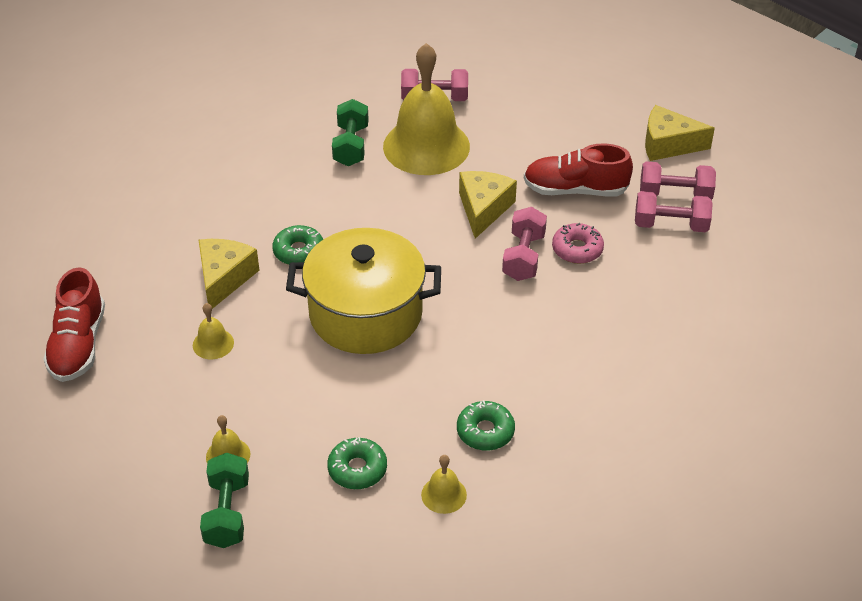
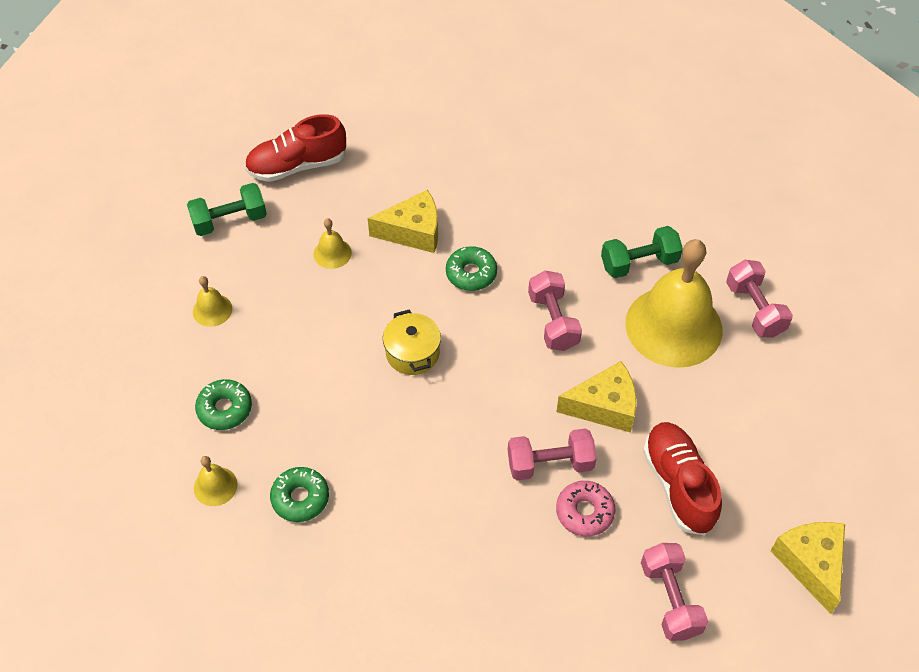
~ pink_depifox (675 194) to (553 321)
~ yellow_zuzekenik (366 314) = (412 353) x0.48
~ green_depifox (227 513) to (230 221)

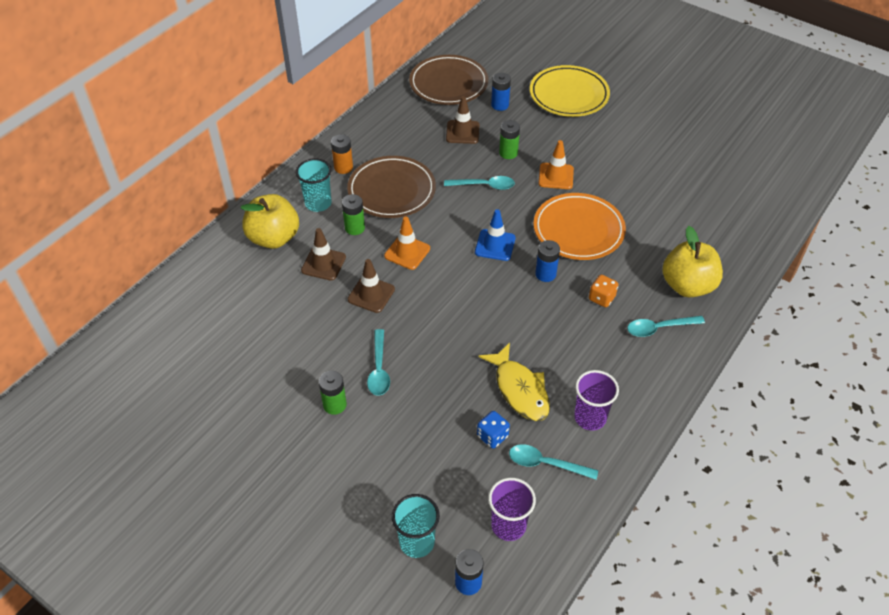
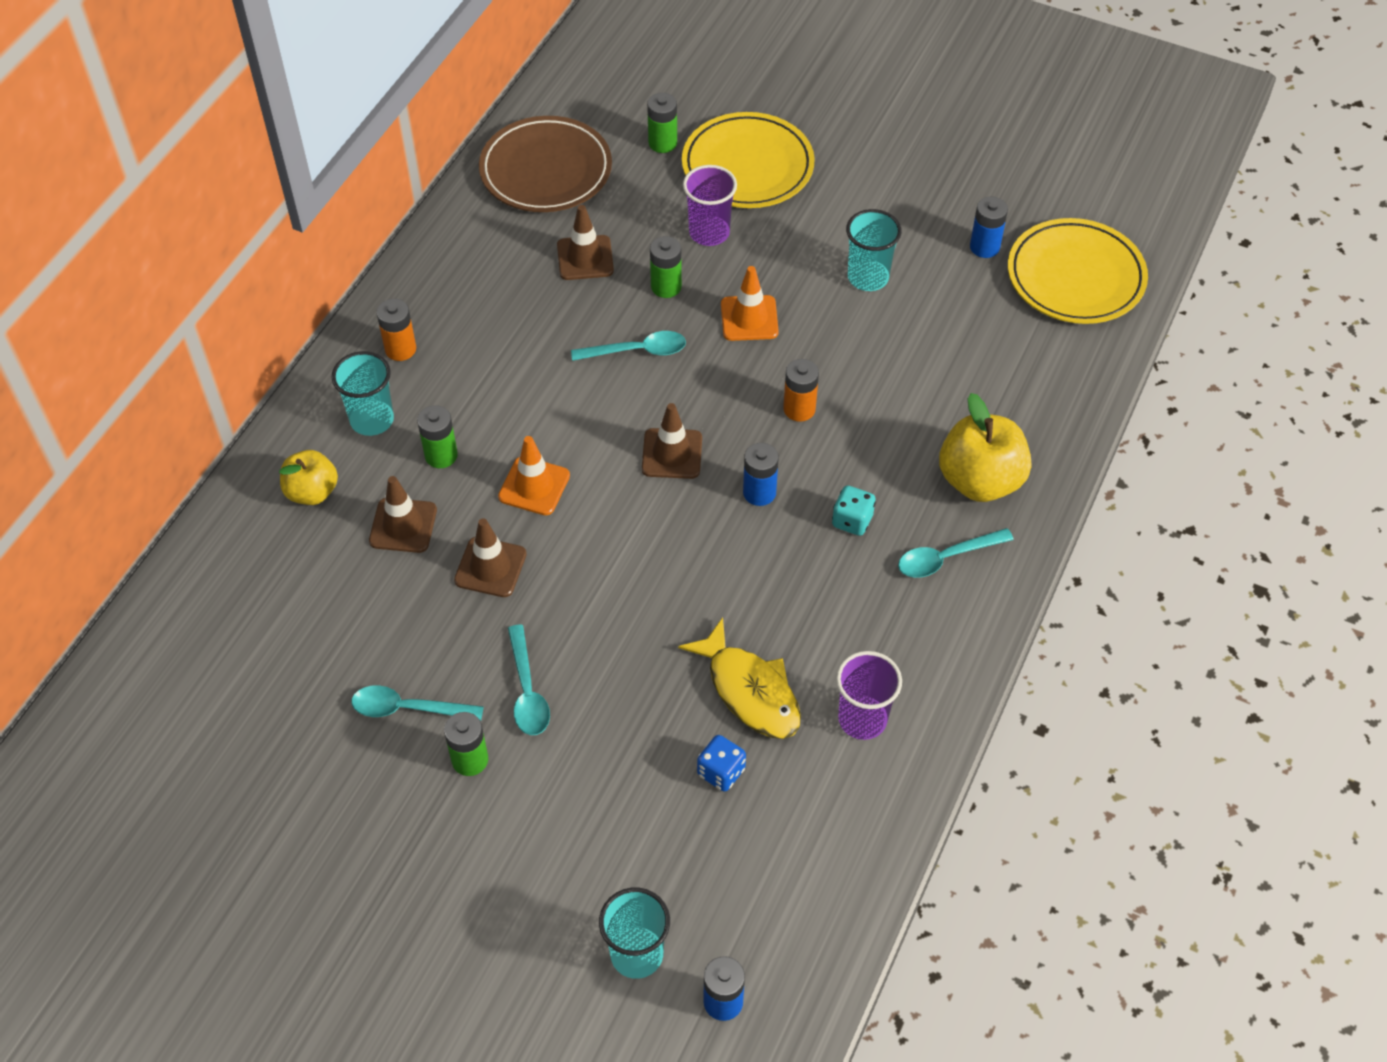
~ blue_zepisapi (500 105) to (984 247)
- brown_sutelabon (391 190)
~ orange_sutelabon (578 230) to orange_zepisapi (799 409)
~ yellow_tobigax (274 238) = (312 492) x0.63
~ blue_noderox (495 245) to brown_noderox (672 454)
~ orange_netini (601 298) to turquoise_netini (852 520)
~ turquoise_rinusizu (545 463) to (407 708)
~ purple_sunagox (508 525) to (709 232)
+ green_zepisapi (662 143)
+ turquoise_sunagox (868 277)
+ yellow_sutelabon (1075 277)

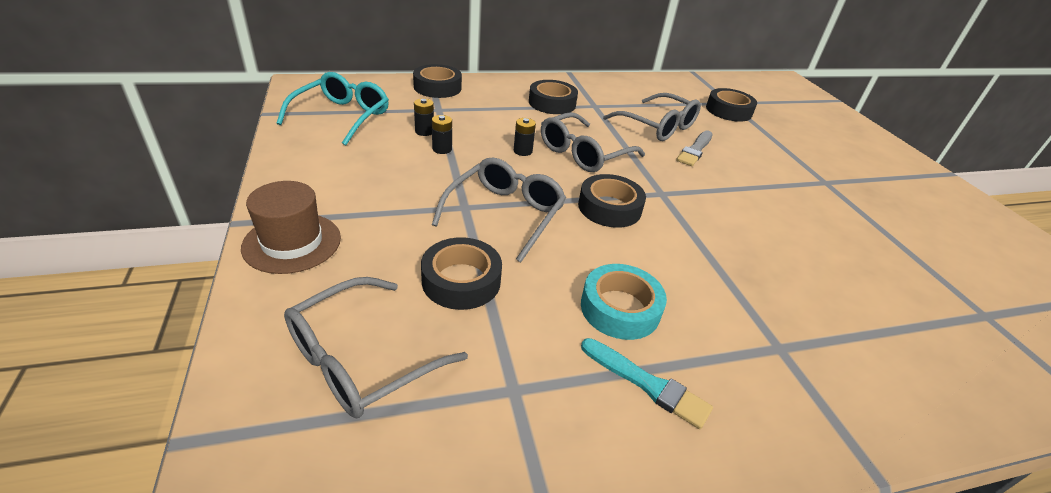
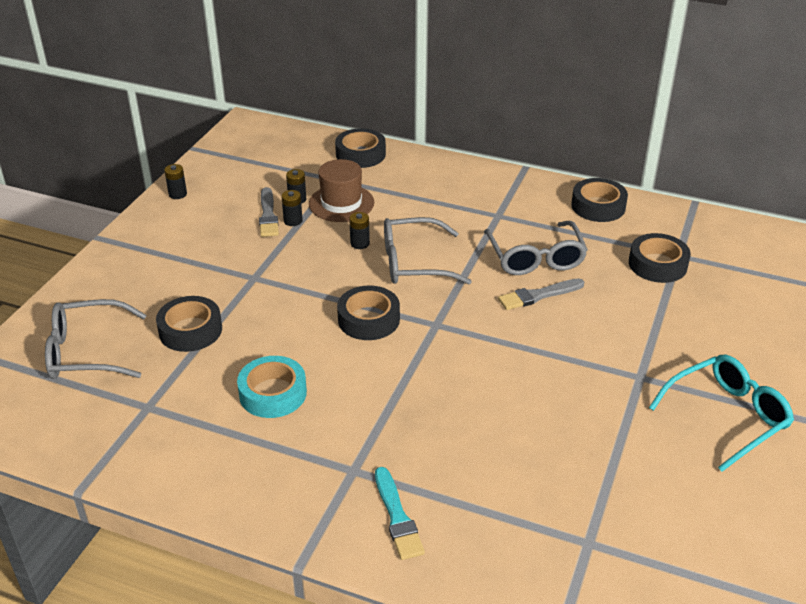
~ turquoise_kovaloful (342 116) to (727 416)
~ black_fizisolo (552 103) to (598 206)
- grey_kovaloful (505 214)
~ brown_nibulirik (292 242) to (341 203)
~ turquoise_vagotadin (647 384) to (397 517)
+ black_zepisapi (177 194)
+ grey_vagotadin (268 215)

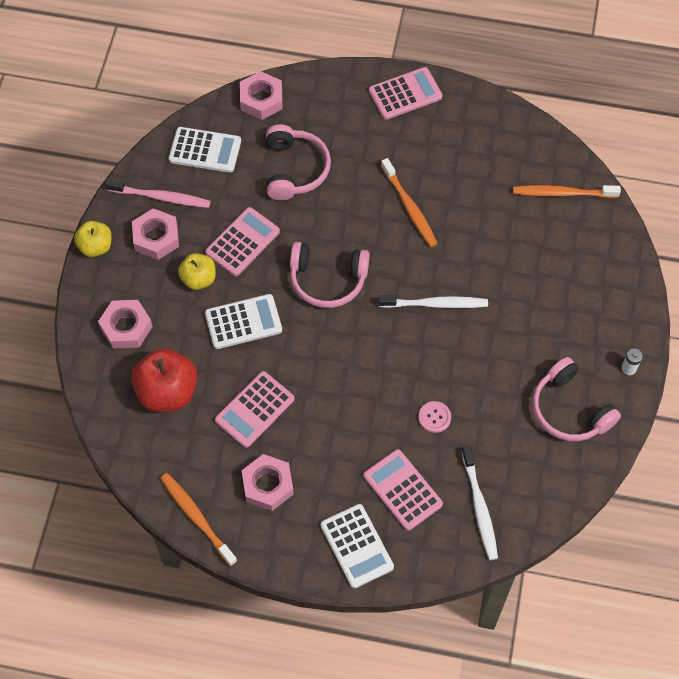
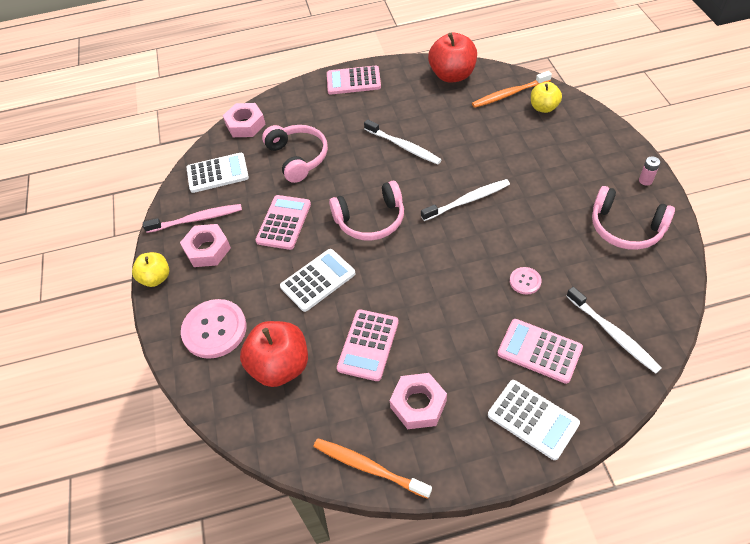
~ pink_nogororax (405 94) = (353 81) 135 degrees counterclockwise
~ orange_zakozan (409 208) to white_zakozan (403 146)
~ yellow_tobigax (199 279) to (543 108)
~ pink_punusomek (126 327) to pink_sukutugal (214 330)
~ white_zepisapi (628 368) to pink_zepisapi (645 180)
+ red_tobigax (452 75)

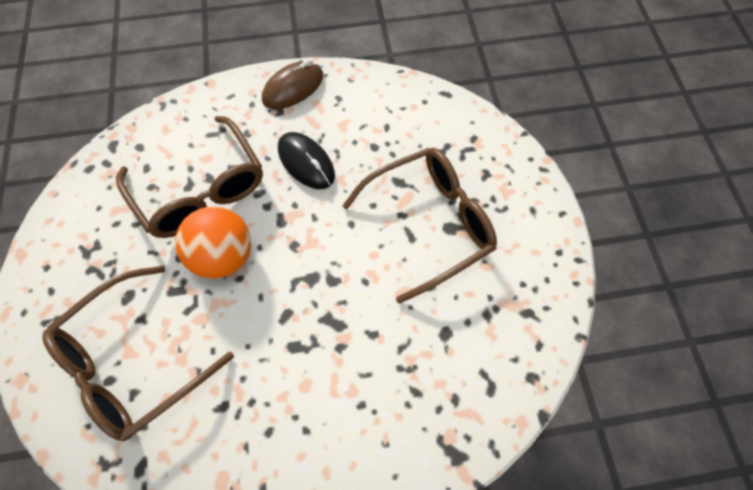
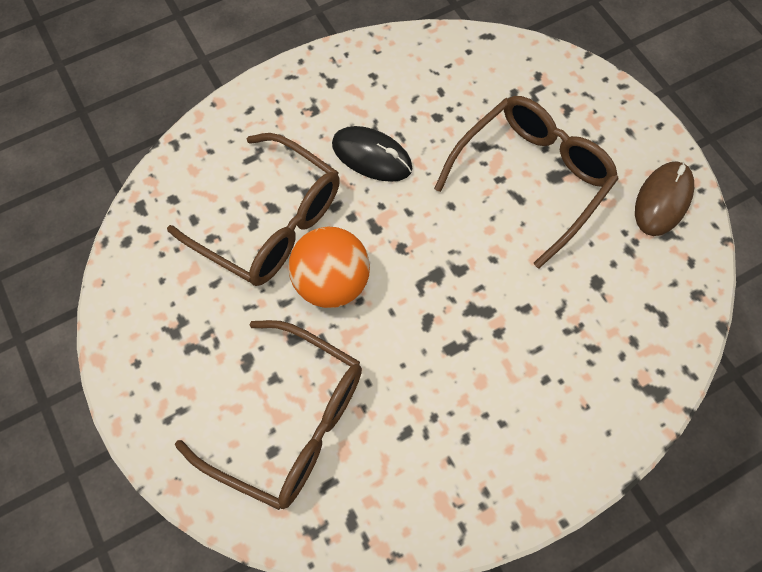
~ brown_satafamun (293 88) to (662 200)
~ brown_kovaloful (134 360) = (290 422) 90 degrees counterclockwise

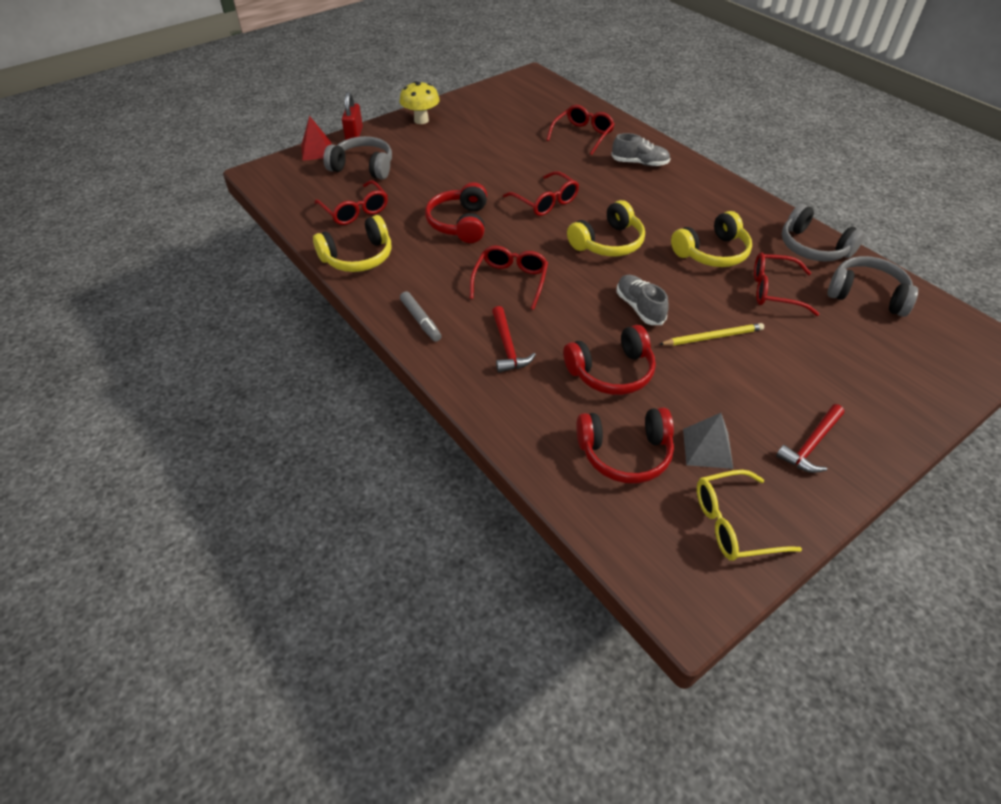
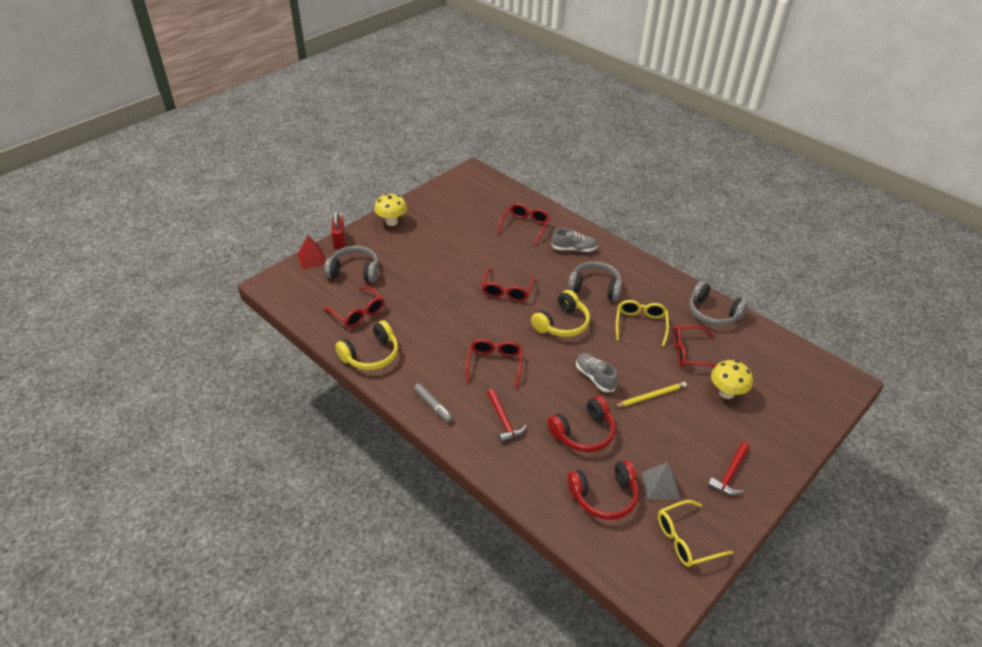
~ red_kovaloful (545 201) = (507 291) 60 degrees clockwise
- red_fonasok (459 223)
~ yellow_fonasok (712 253) to yellow_kovaloful (640 325)
~ grey_fonasok (866 295) to (595 287)
+ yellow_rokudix (726 393)

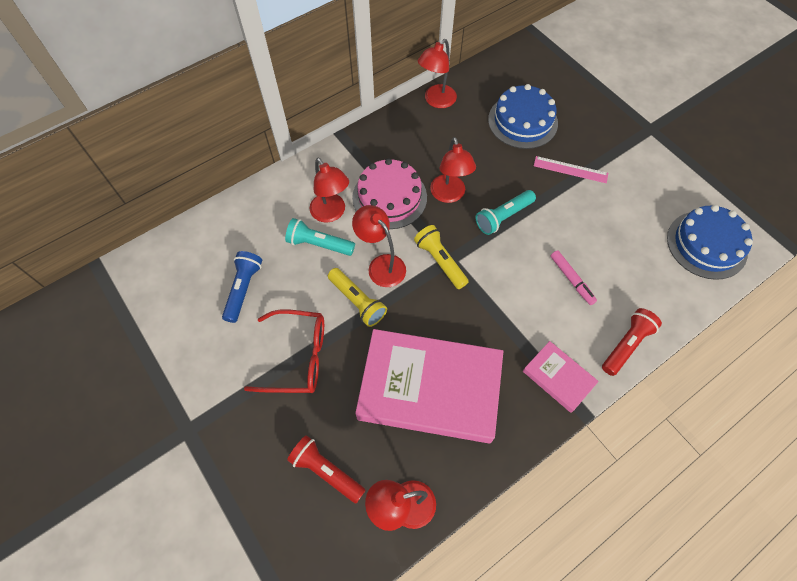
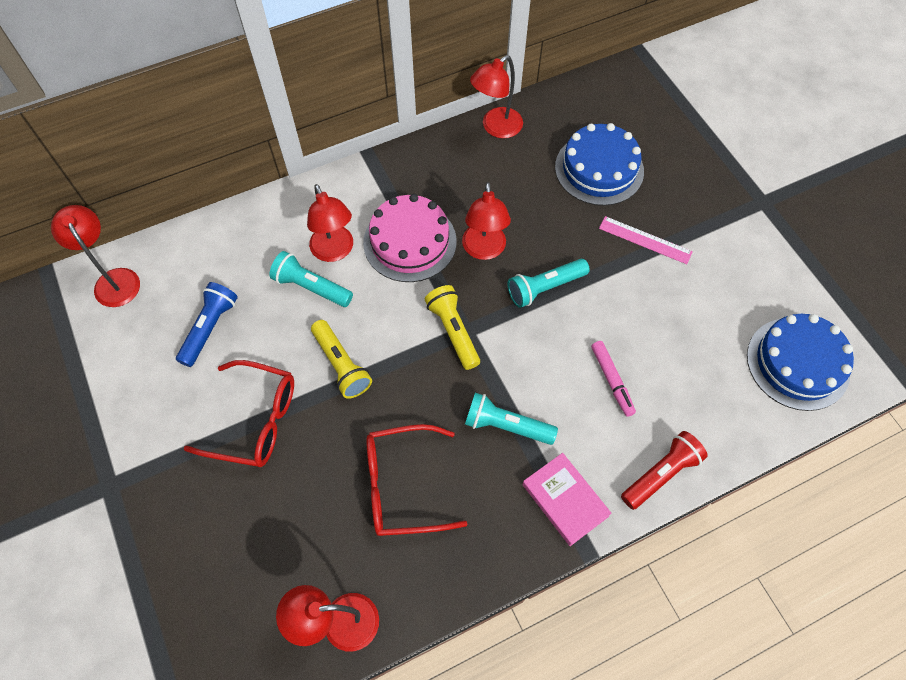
~ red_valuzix (381 265) to (113 280)
~ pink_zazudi (430 388) to red_kovaloful (404 485)
- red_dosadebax (326 471)
+ turquoise_dosadebax (506 425)

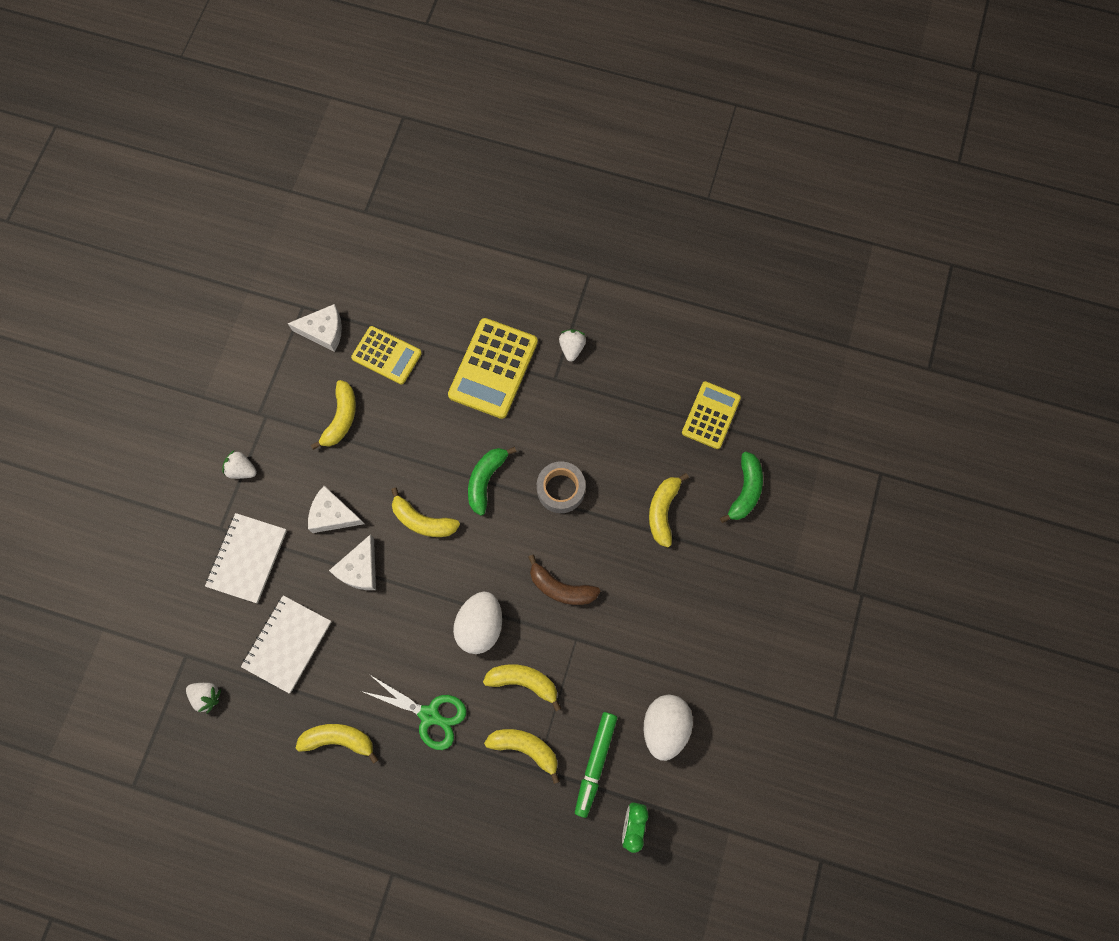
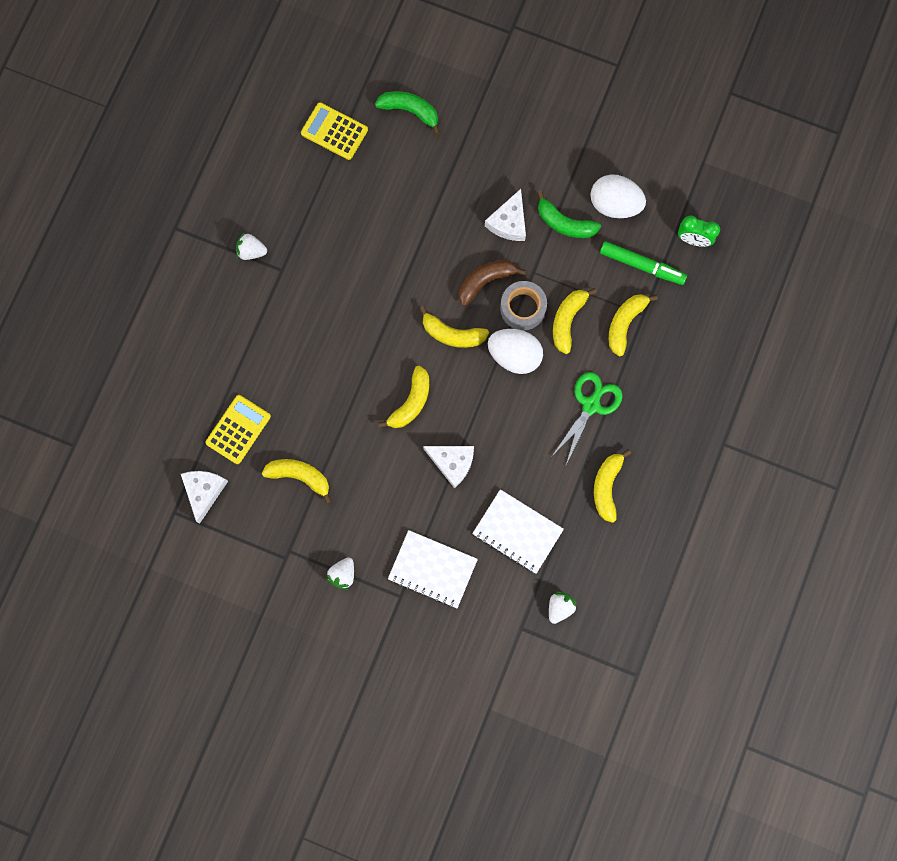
- yellow_nogororax (493 368)
~ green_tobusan (486 480) to (564 223)
~ grey_fizisolo (561 489) to (523 308)
~ yellow_tobusan (663 511) to (452 334)
~ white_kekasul (333 514) to (509 222)
~ brown_tobusan (561 588) = (485 281) 150 degrees counterclockwise

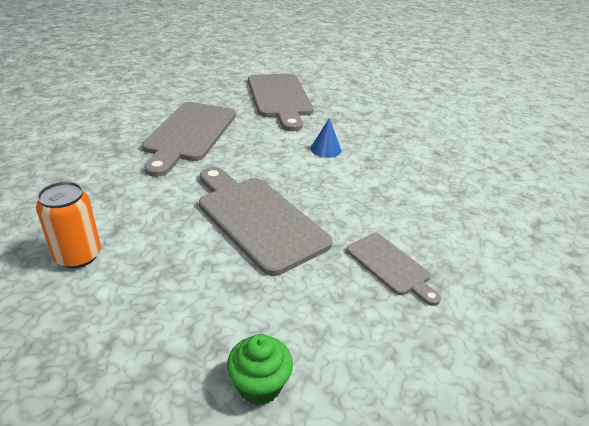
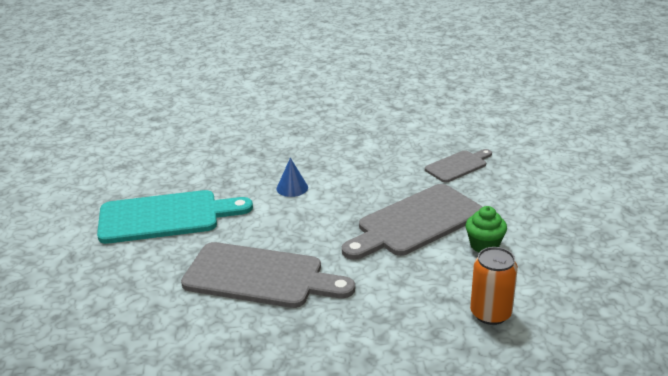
~ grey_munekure (280 98) to turquoise_munekure (165 217)
~ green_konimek (259 385) to (484 245)

